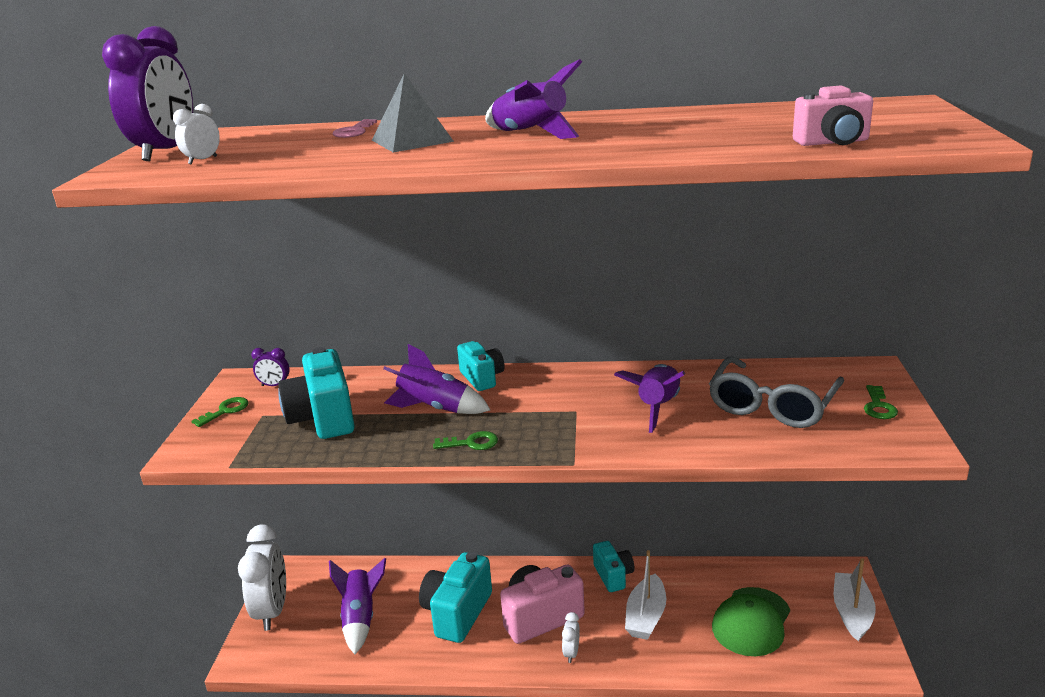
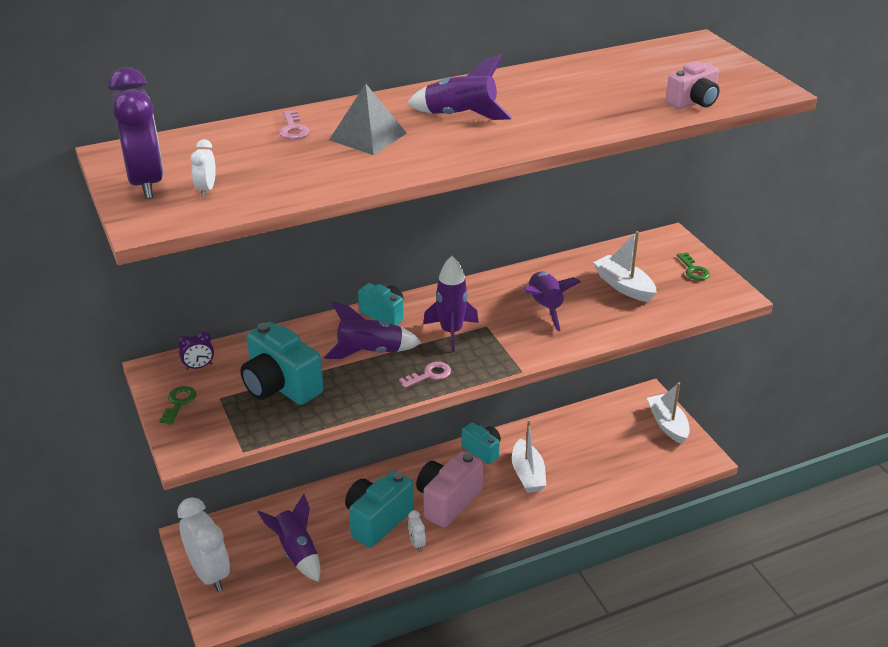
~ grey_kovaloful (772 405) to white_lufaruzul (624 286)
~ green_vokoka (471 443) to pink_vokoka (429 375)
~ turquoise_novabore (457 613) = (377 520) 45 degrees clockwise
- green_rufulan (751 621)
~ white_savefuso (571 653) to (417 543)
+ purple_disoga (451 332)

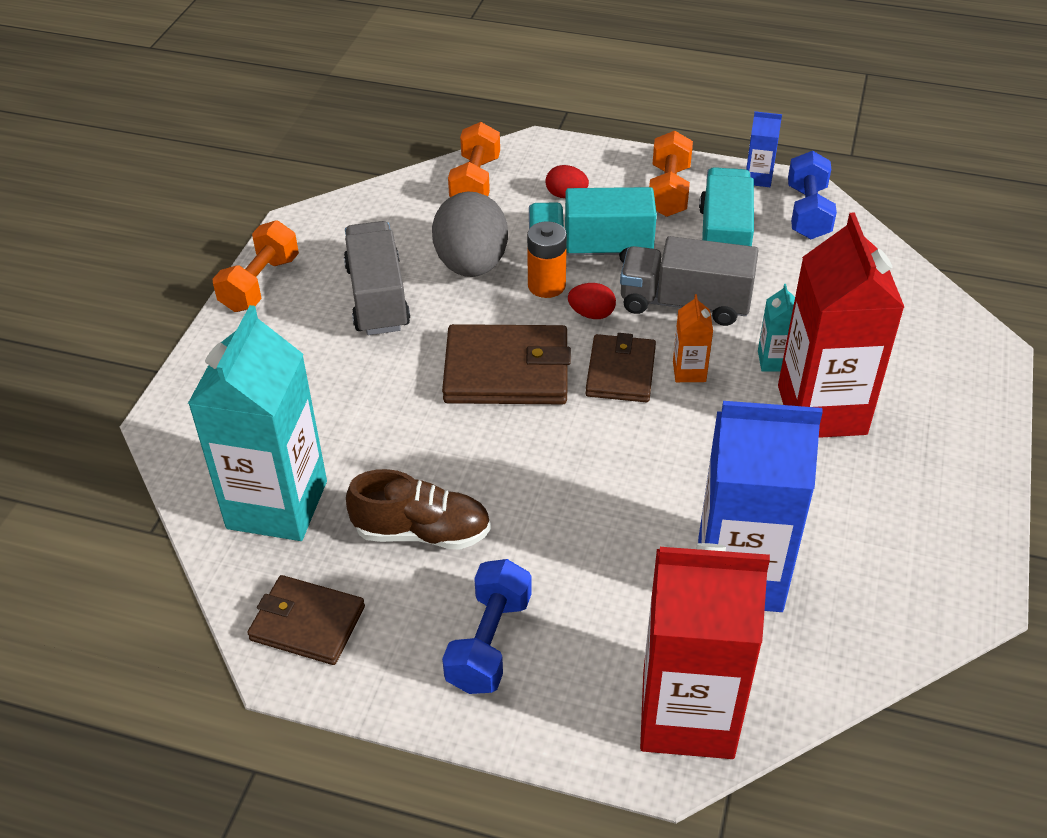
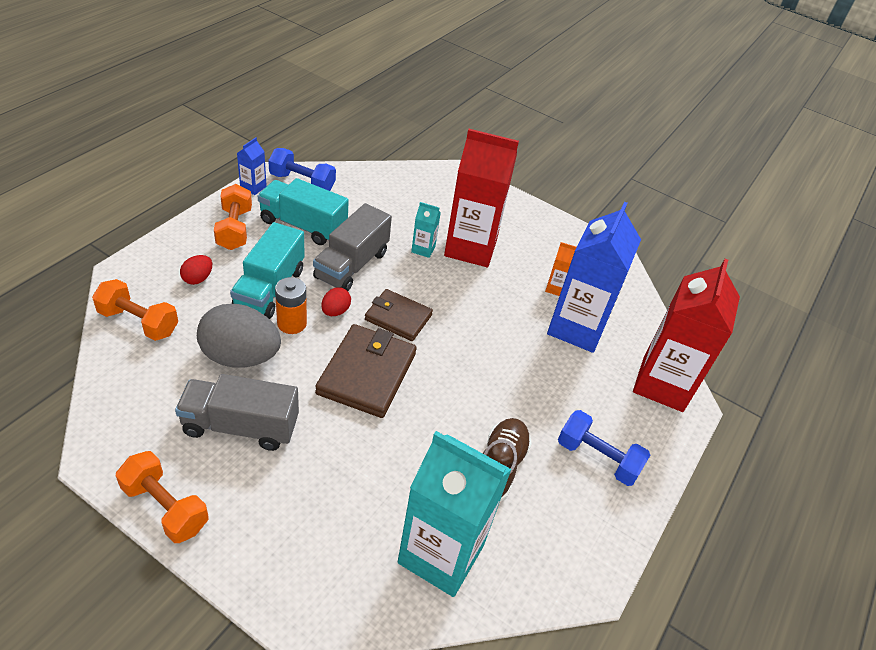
~ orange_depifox (668 191) = (234 229) 60 degrees clockwise
~ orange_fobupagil (689 371) to (556 288)
- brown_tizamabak (307 623)

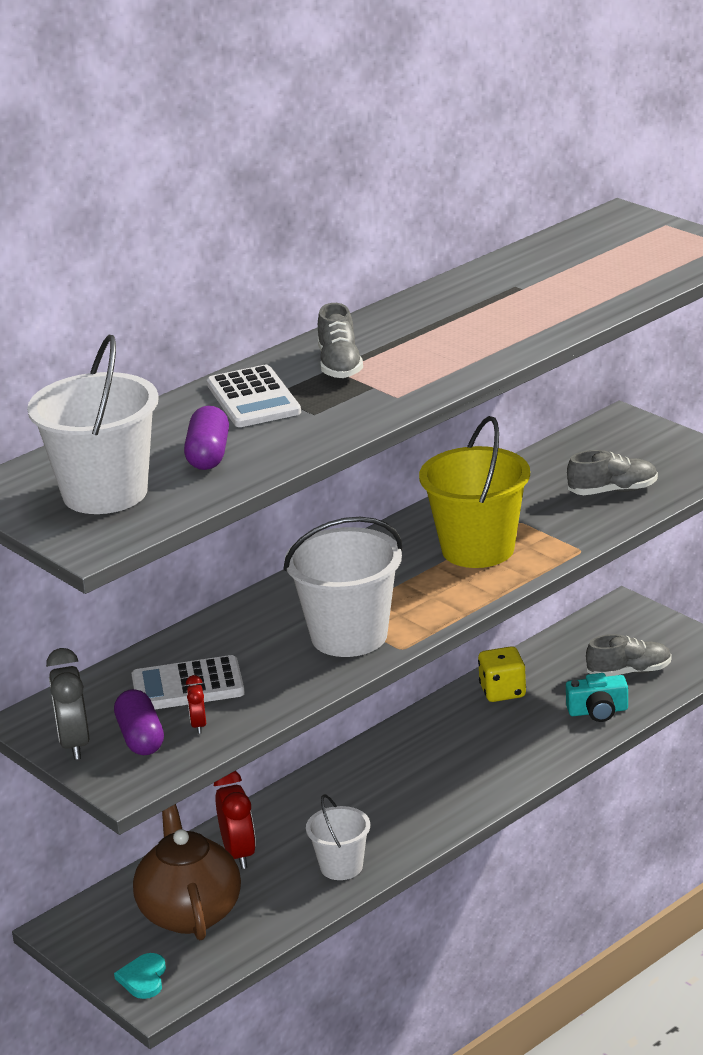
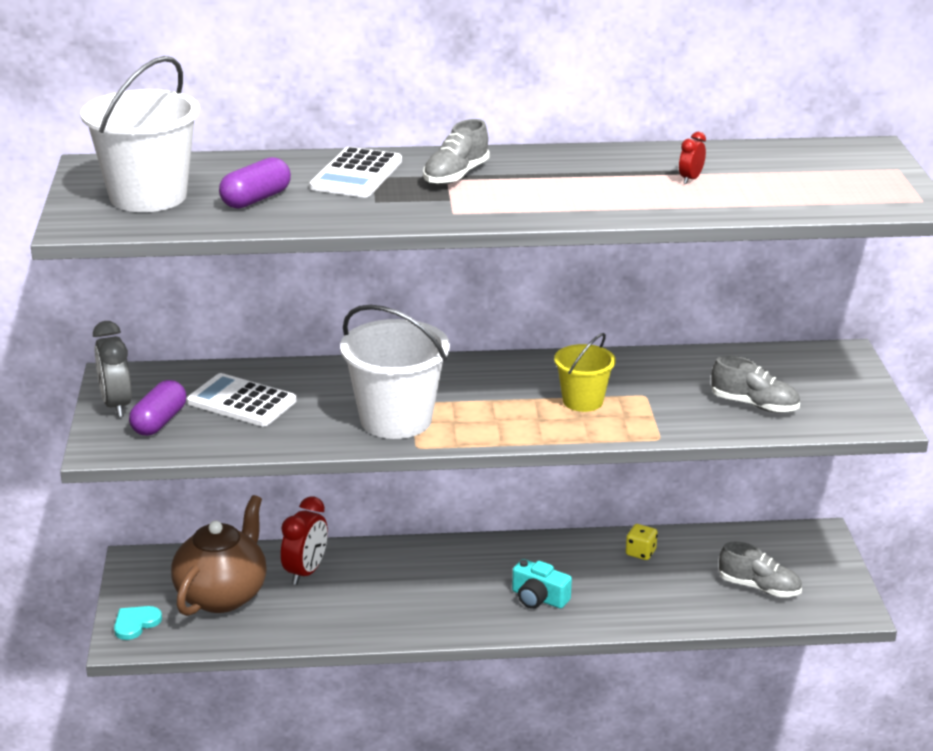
~ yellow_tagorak (478 549) = (582 401) x0.58
~ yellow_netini (502 691) = (640 552) x0.67
~ grey_savefuso (74 744) = (116 405) 45 degrees counterclockwise
~ turquoise_novabore (598 711) to (538 598)
~ red_savefuso (198 725) to (690 179)
- white_tagorak (341 867)

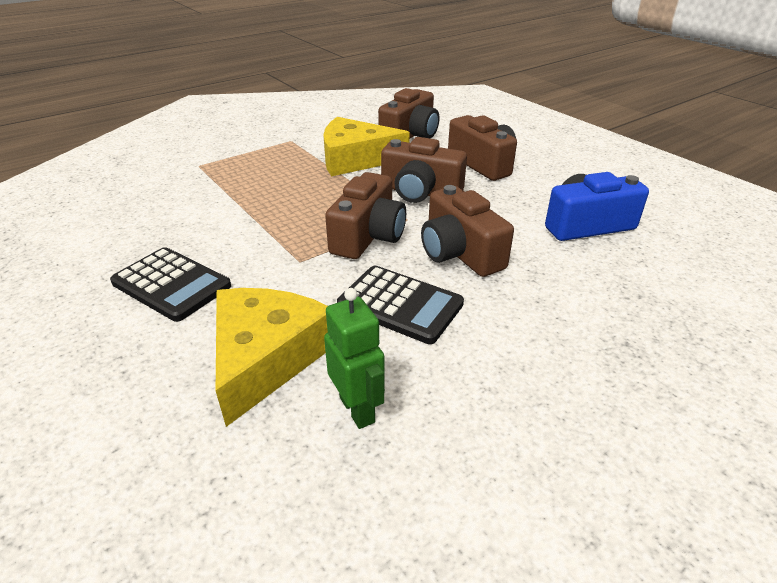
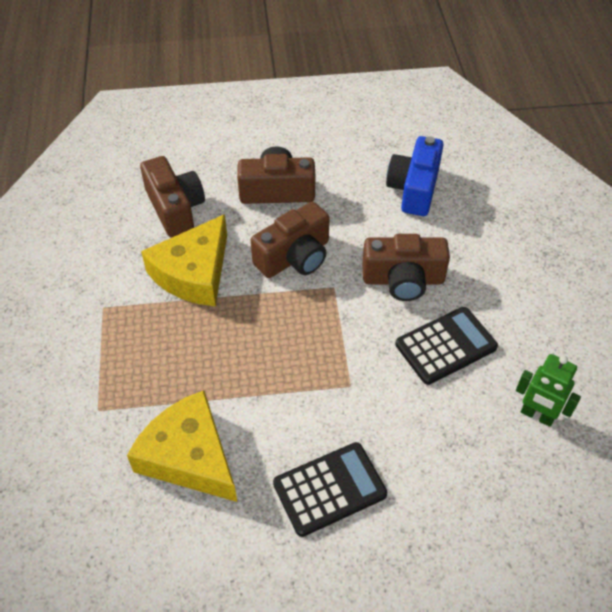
- brown_novabore (368 236)
~ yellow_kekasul (266 357) to (189 456)
~ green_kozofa (357 409) = (537 415) 150 degrees counterclockwise

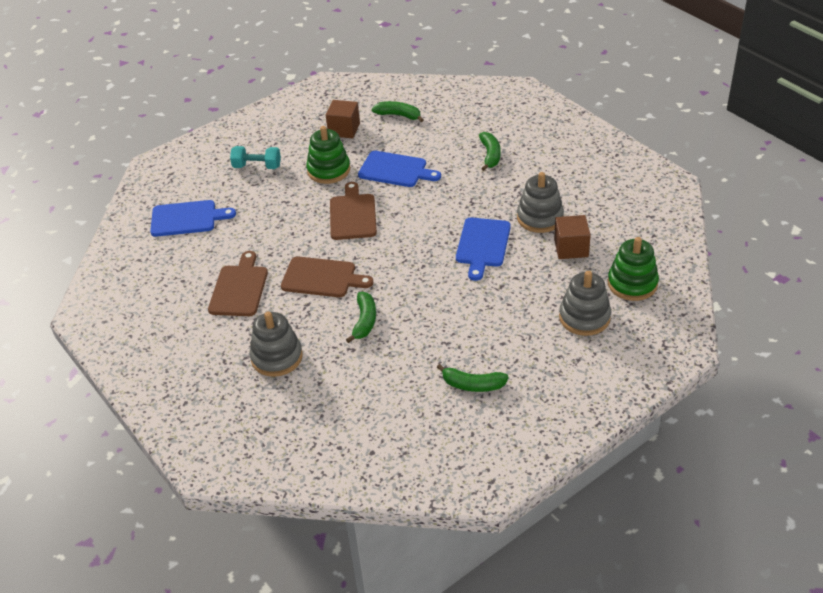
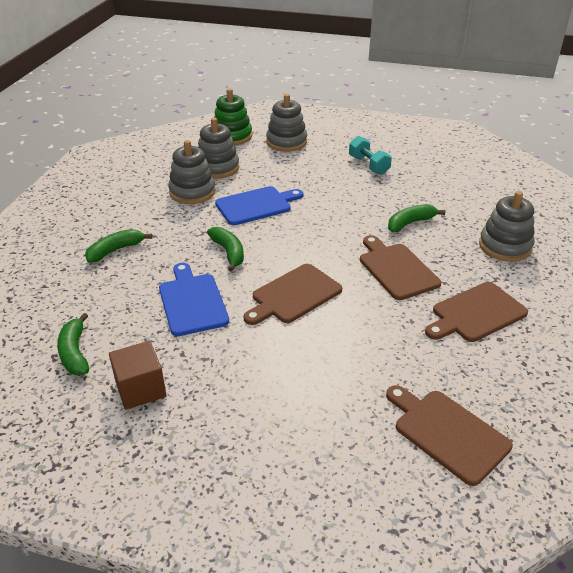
- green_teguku (328 170)
~ turquoise_depifox (257 166) to (368 165)
~ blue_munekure (187 218) to brown_munekure (447 433)
~ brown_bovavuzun (571 248) to grey_teguku (217 168)
~ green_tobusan (472 385) to (228 252)

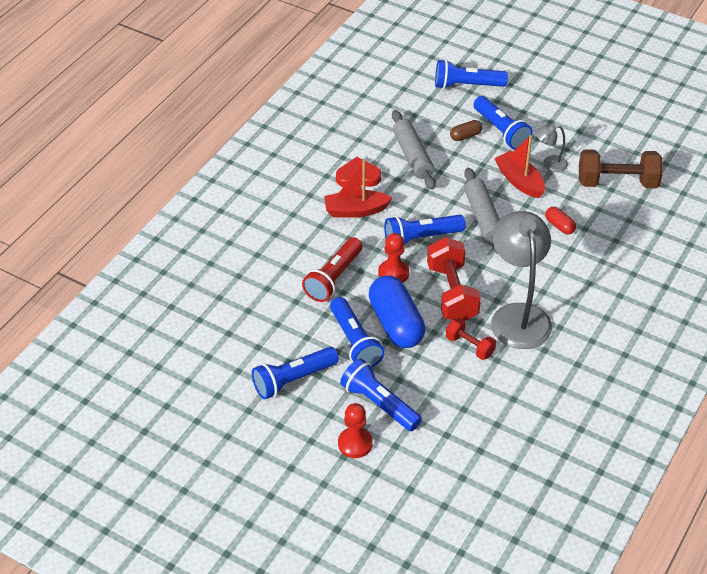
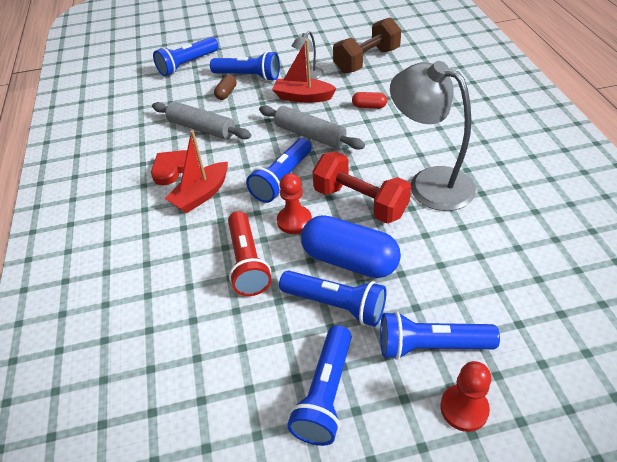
- red_depifox (469 346)

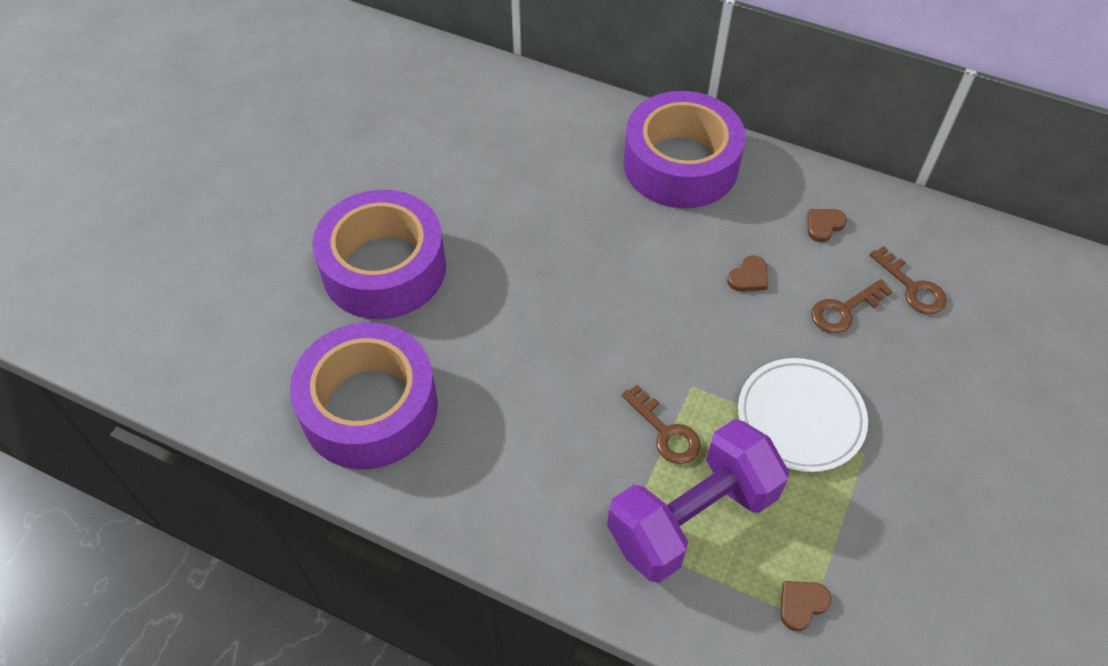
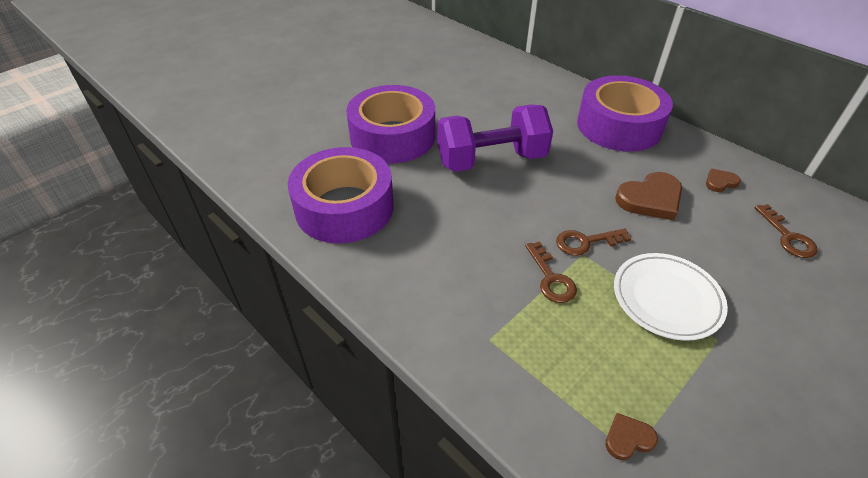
~ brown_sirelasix (749 277) = (650 199) x1.93
~ brown_vokoka (844 310) to (585 242)
~ purple_depifox (691 517) to (491 160)

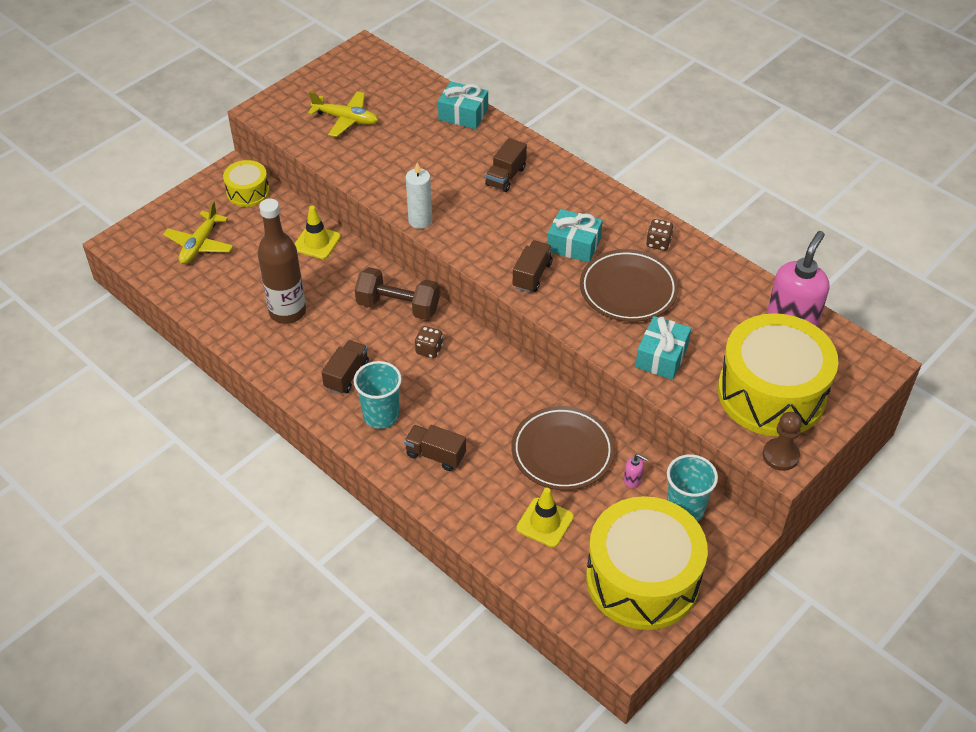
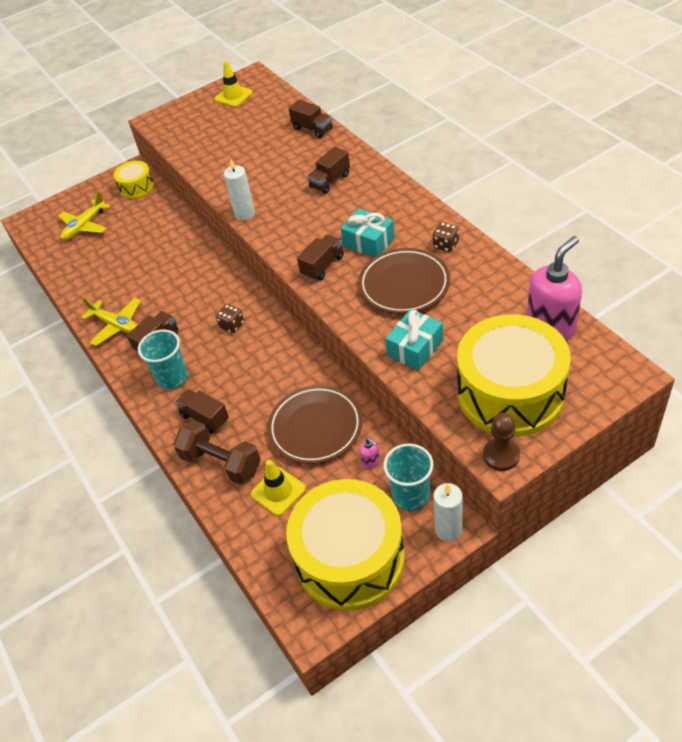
~ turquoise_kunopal (463 114) to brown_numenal (312 129)
~ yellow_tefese (346 119) to (117 325)
- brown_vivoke (287 312)
~ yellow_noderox (316 242) to (233 96)
~ brown_depifox (398 306) to (221 463)
+ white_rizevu (448 530)

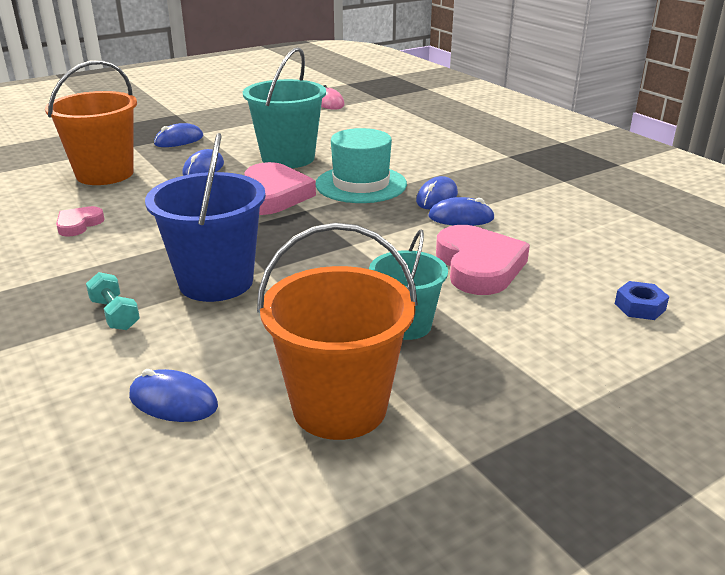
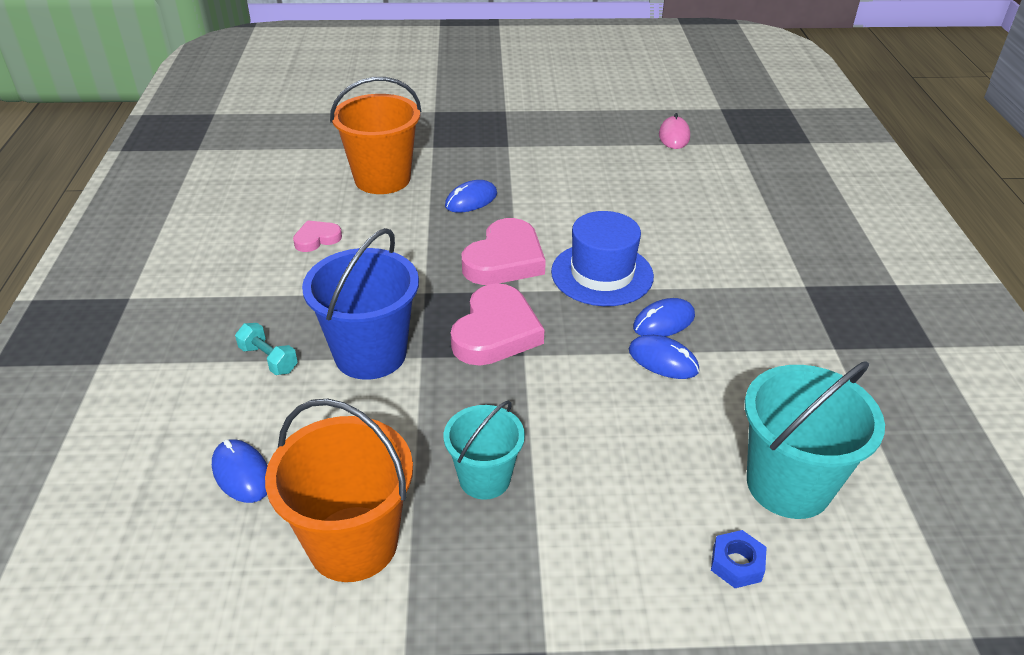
~ turquoise_tagorak (288 158) to (788 485)
- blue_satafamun (179 140)
~ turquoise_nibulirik (361 184) to blue_nibulirik (602 274)
~ pink_sirelasix (478 266) to (495 332)
~ turquoise_depifox (115 314) = (268 359) 45 degrees counterclockwise

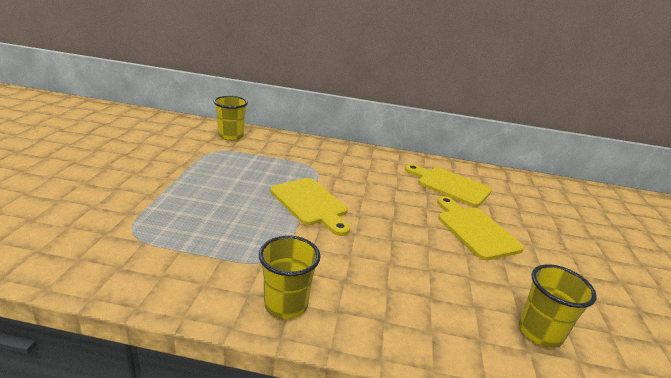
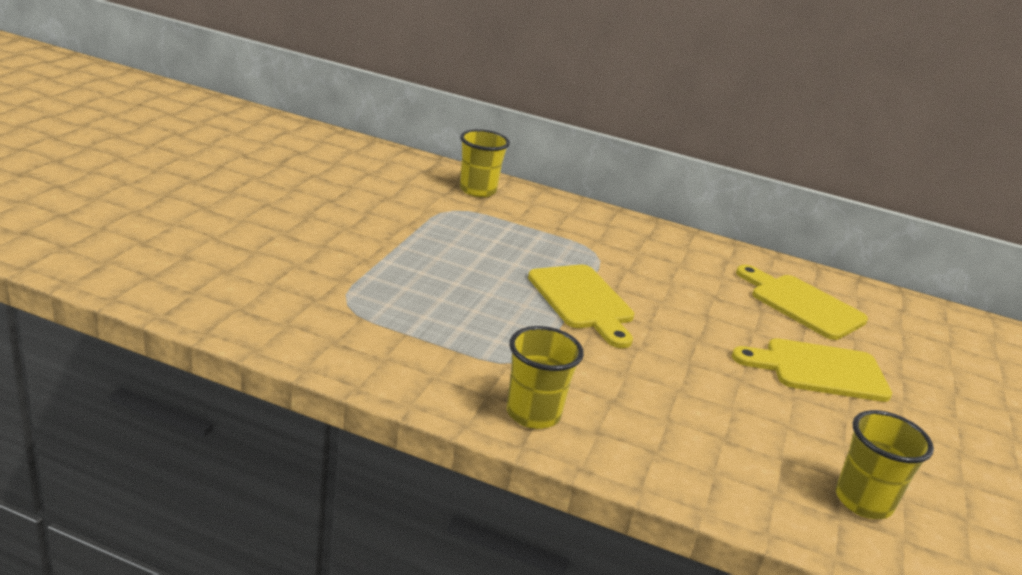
~ yellow_munekure (475 230) = (819 370) 75 degrees counterclockwise

